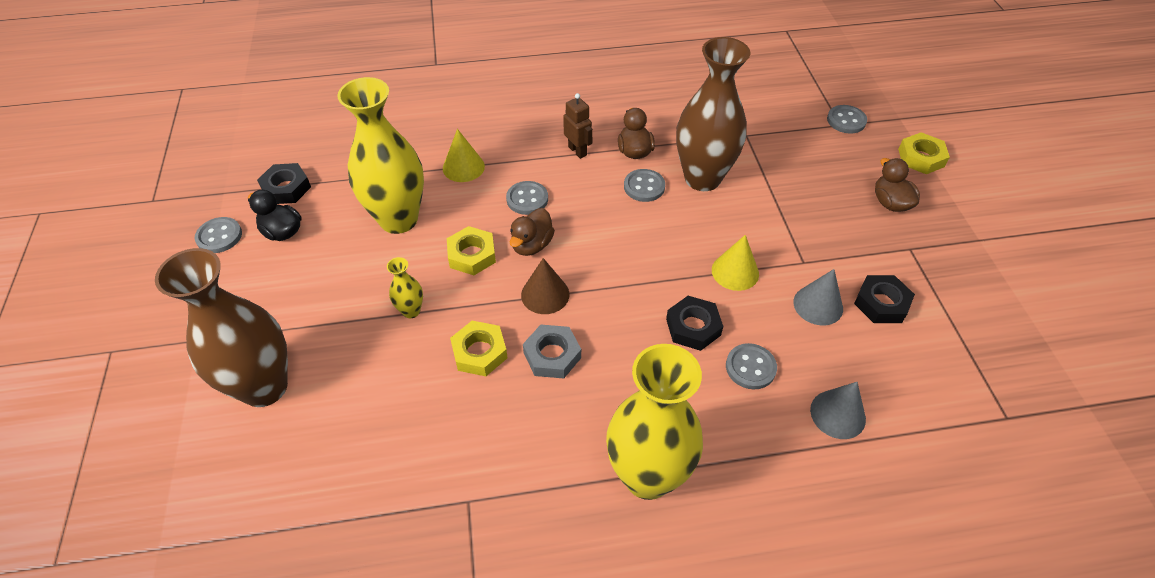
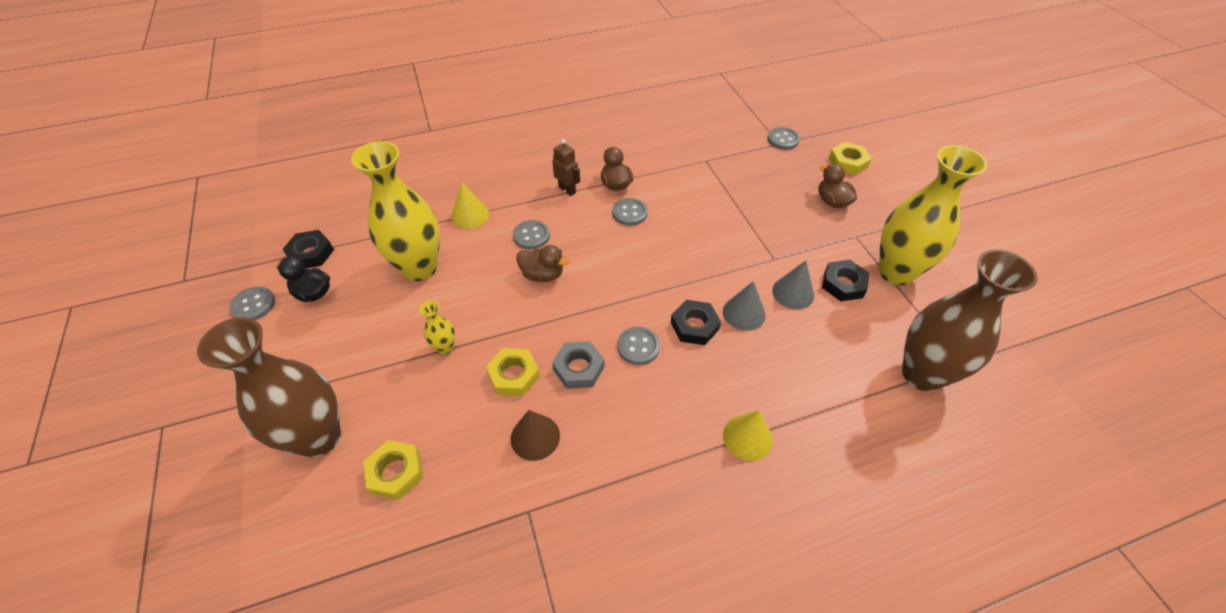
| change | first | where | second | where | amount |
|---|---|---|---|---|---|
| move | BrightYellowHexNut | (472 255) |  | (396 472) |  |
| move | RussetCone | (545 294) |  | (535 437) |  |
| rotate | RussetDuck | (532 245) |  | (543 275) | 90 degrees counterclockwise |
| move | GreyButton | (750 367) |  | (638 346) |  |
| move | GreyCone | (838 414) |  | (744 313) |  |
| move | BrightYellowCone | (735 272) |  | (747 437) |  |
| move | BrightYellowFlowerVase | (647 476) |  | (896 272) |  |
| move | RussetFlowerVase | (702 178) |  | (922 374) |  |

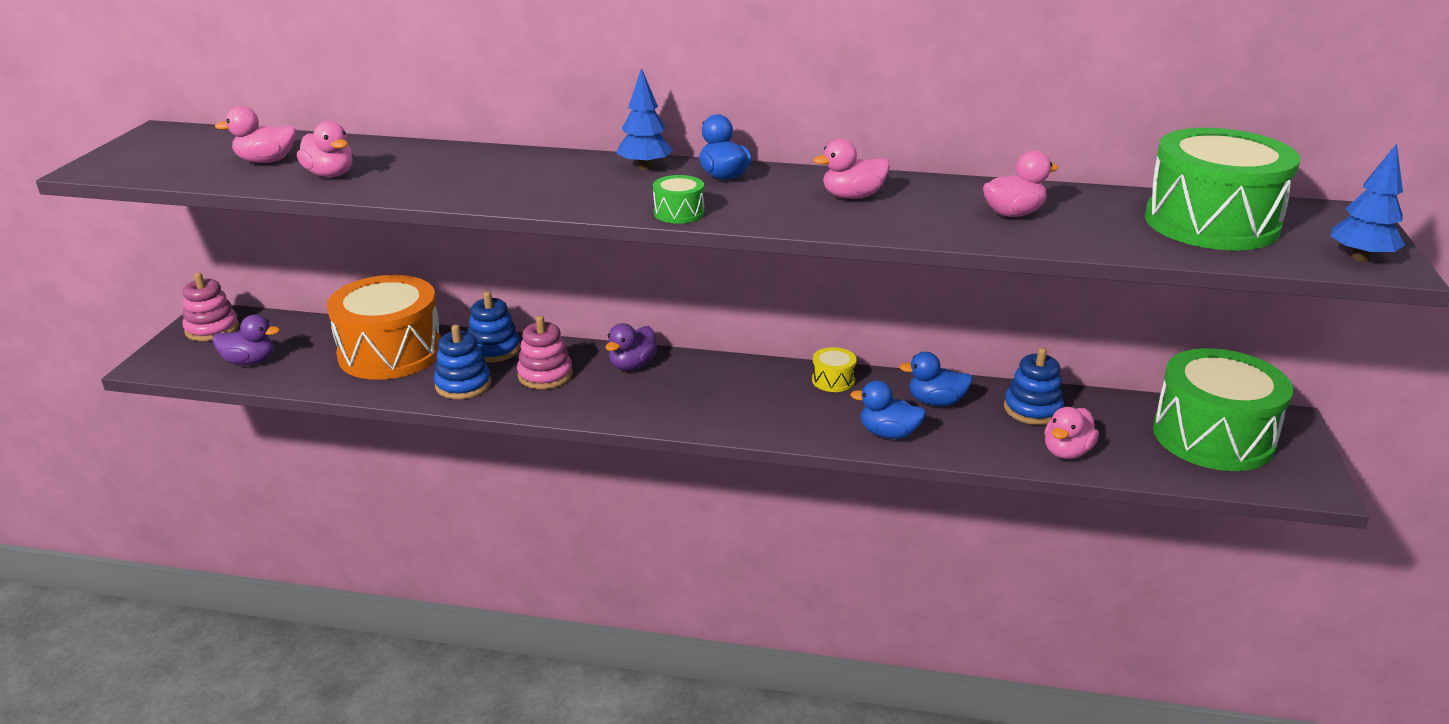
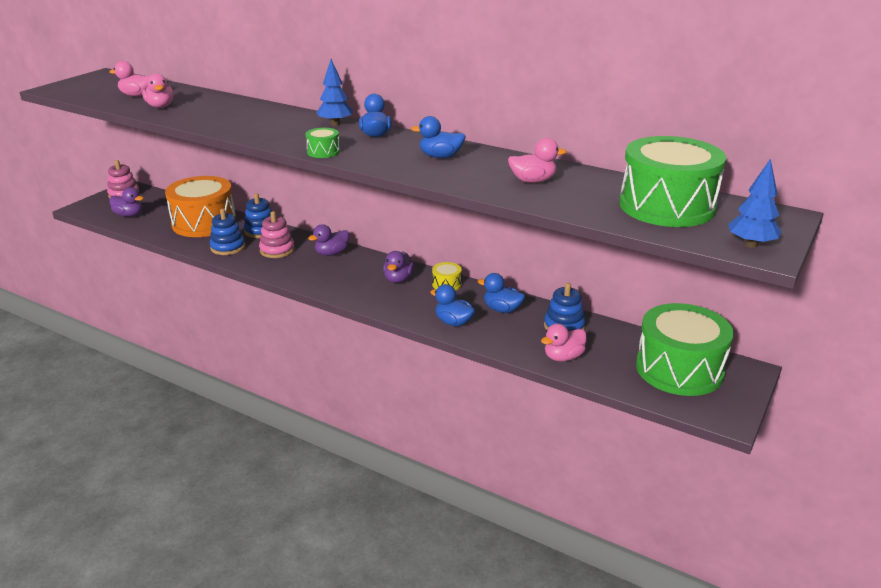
| change | first | where | second | where | amount |
|---|---|---|---|---|---|
| insert |  |  | VioletDuck | (398 279) |  |
| recolor | PinkDuck | (852 196) | CobaltDuck | (440 157) |  |

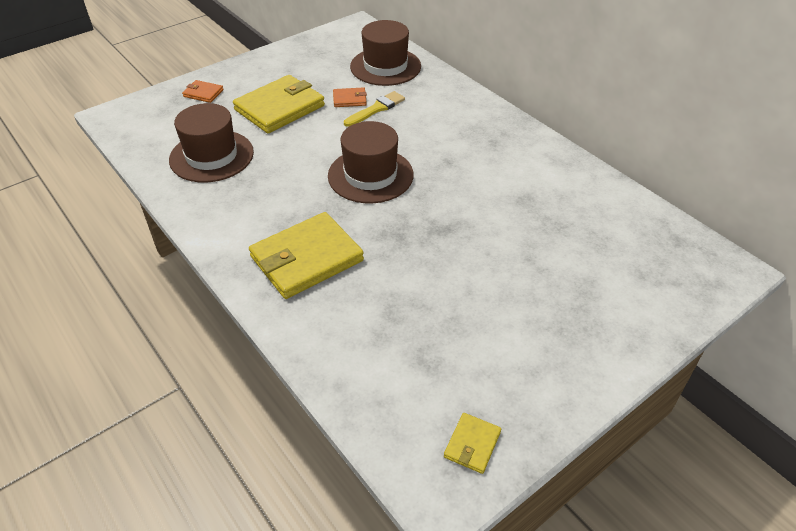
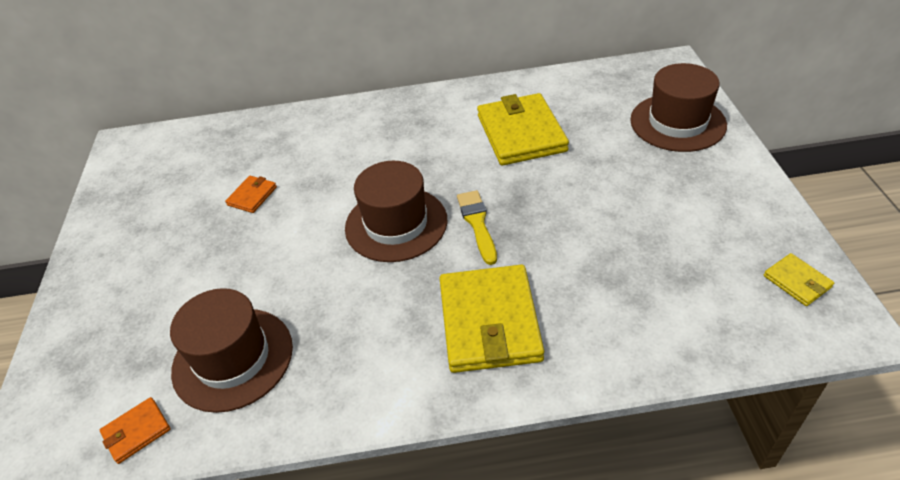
| change | first | where | second | where | amount |
|---|---|---|---|---|---|
| move | OrangeCardWallet | (203 93) |  | (136 432) |  |
| move | BrightYellowPaintBrush | (376 109) |  | (477 223) |  |
| move | BrightYellowCardWallet | (280 108) |  | (521 133) |  |
| move | RussetTallHat | (385 66) |  | (677 122) |  |

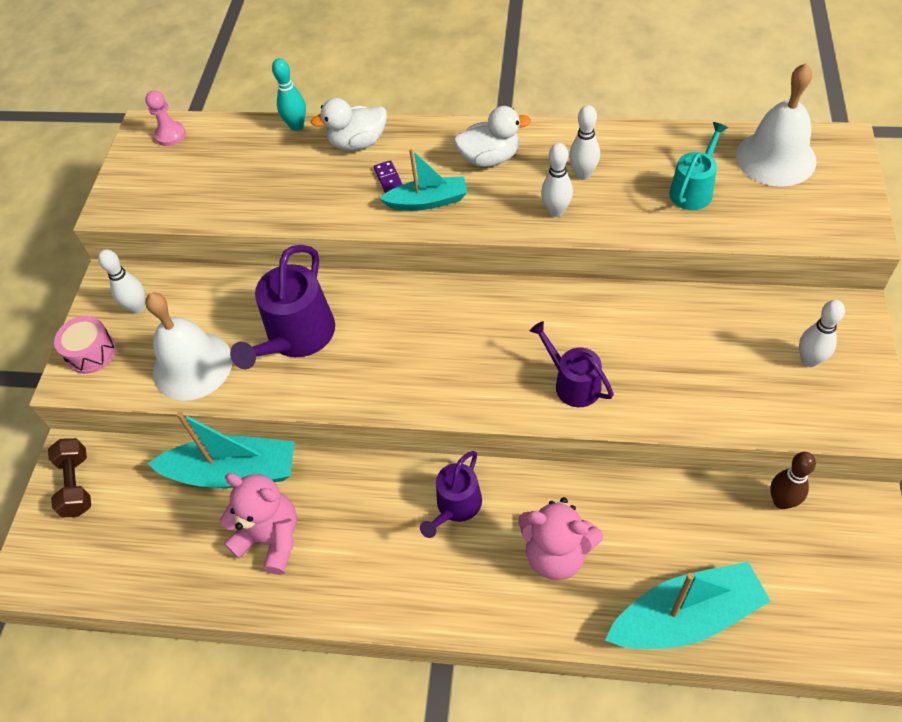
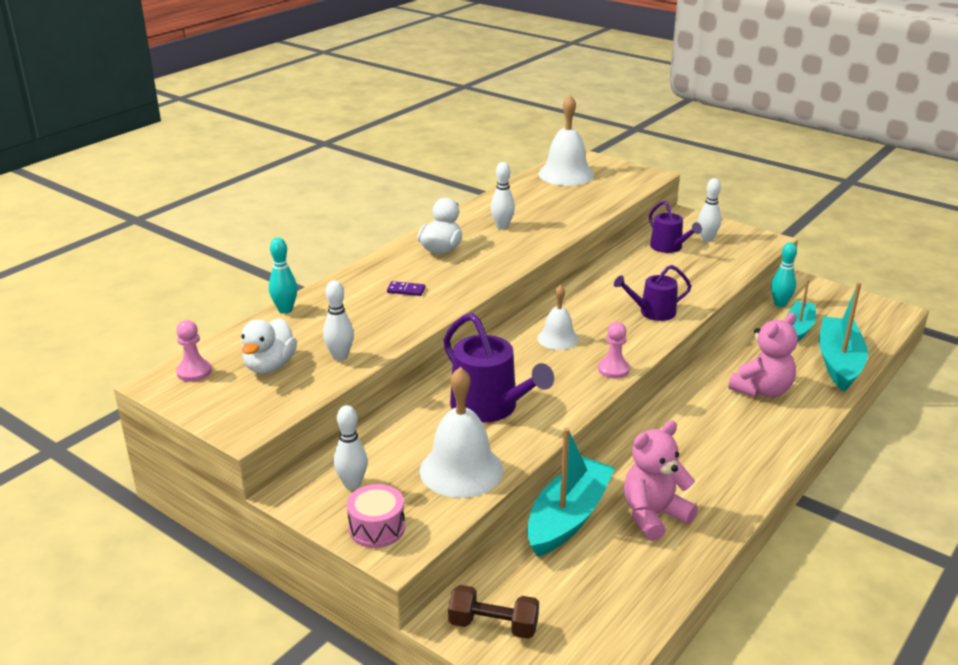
| change | first | where | second | where | amount |
|---|---|---|---|---|---|
| move | WhiteDuck | (358 143) |  | (270 366) |  |
| move | WhiteTenpin | (556 211) |  | (340 357) |  |
| insert |  |  | WhiteSchoolBell | (558 338) |  |
| insert |  |  | PinkPawn | (613 369) |  |
| move | VioletSprinklingCan | (456 506) |  | (669 247) |  |
| recolor | RussetTenpin | (781 501) | AquaTenpin | (780 304) |  |
| move | AquaBoat | (427 201) |  | (799 328) |  |
| delete | AquaSprinklingCan | (693 190) |  |  |  |

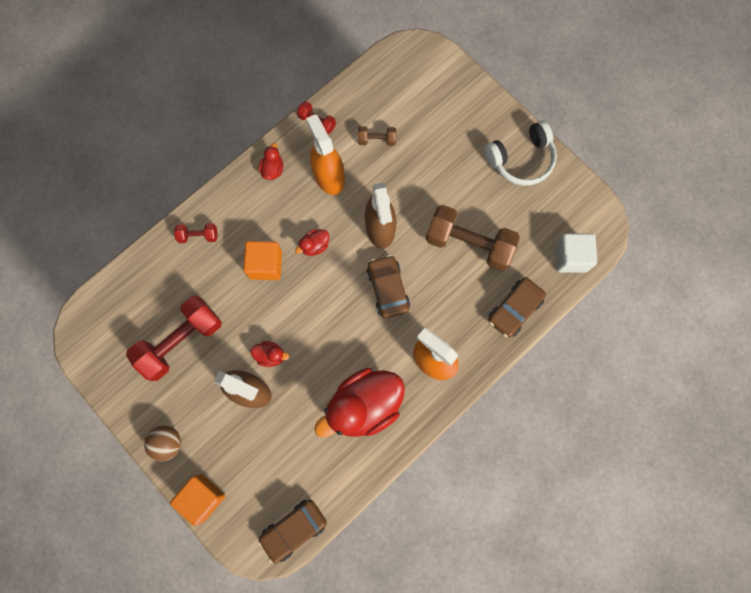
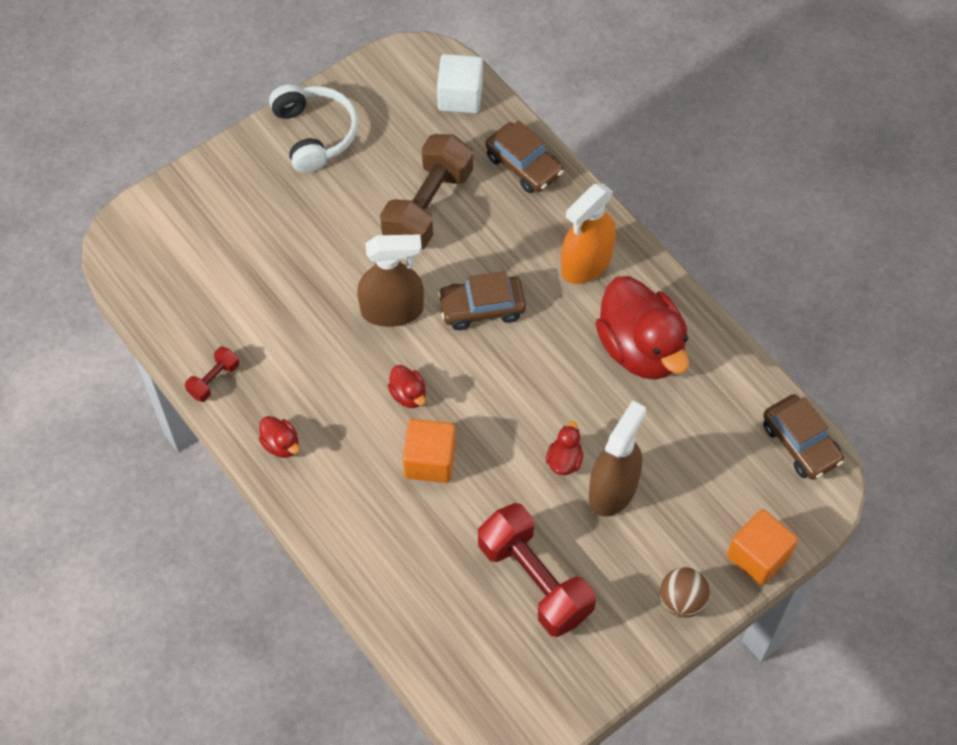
| change | first | where | second | where | amount |
|---|---|---|---|---|---|
| rotate | CrimsonDuck | (272 169) |  | (281 444) | 150 degrees counterclockwise |
| delete | CrimsonHandWeight | (198 236) |  |  |  |
| delete | OrangeSprayCleaner | (329 176) |  |  |  |
| delete | RussetHandWeight | (377 140) |  |  |  |

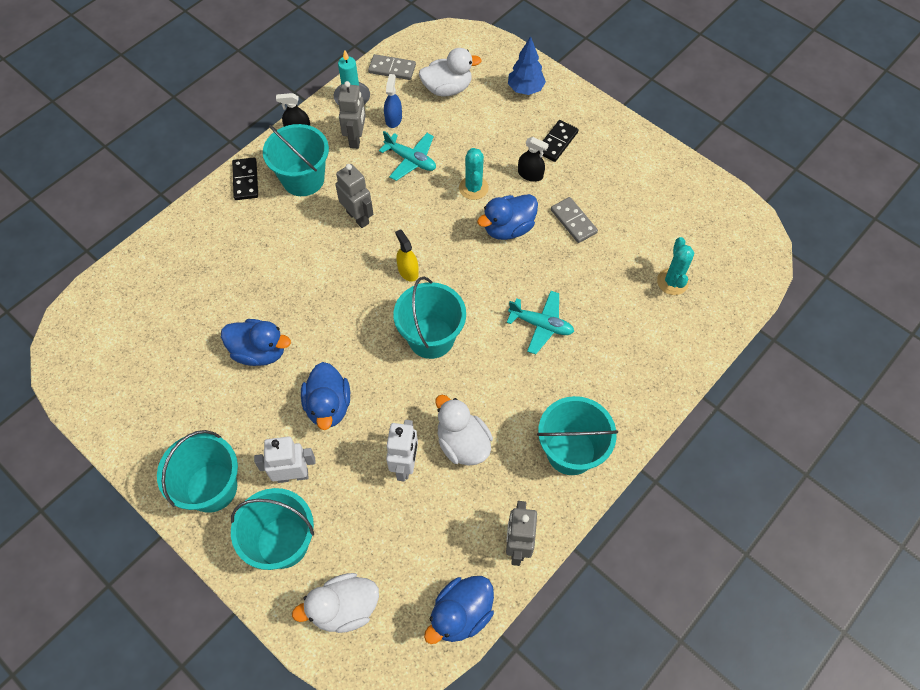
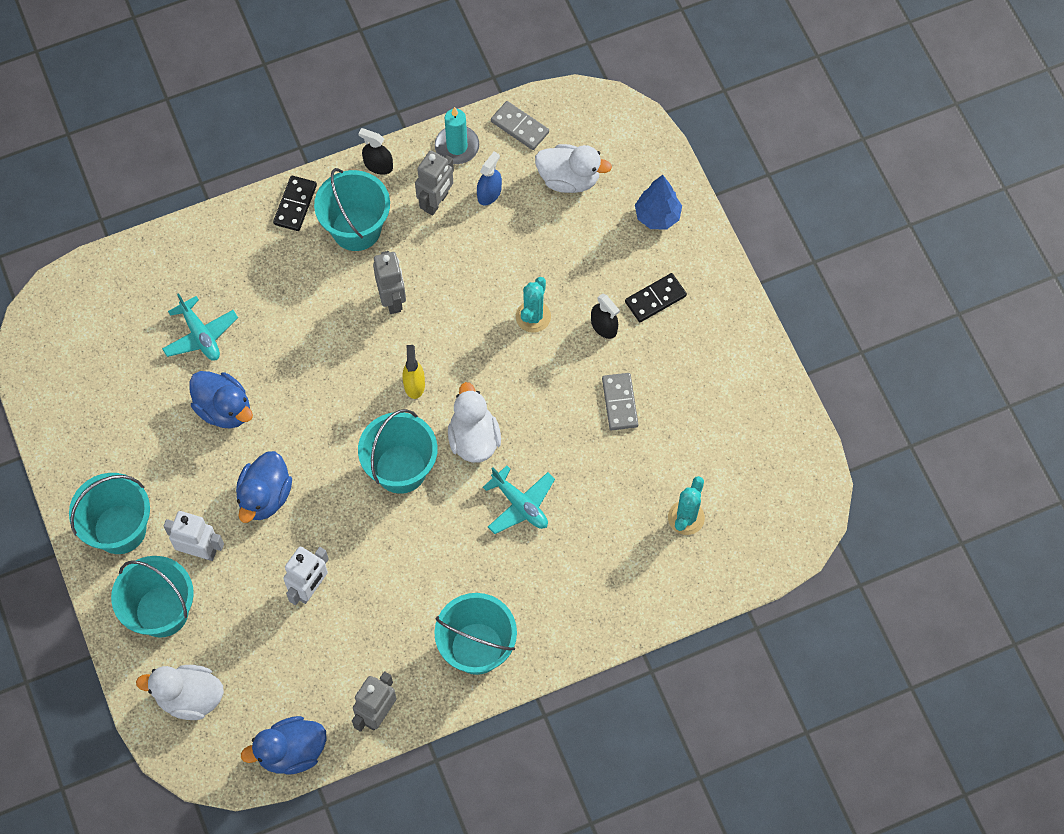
| change | first | where | second | where | amount |
|---|---|---|---|---|---|
| move | AquaAeroplane | (411 160) |  | (200 335) |  |
| move | WhiteDuck | (463 443) |  | (474 439) |  |
| delete | CobaltDuck | (508 228) |  |  |  |

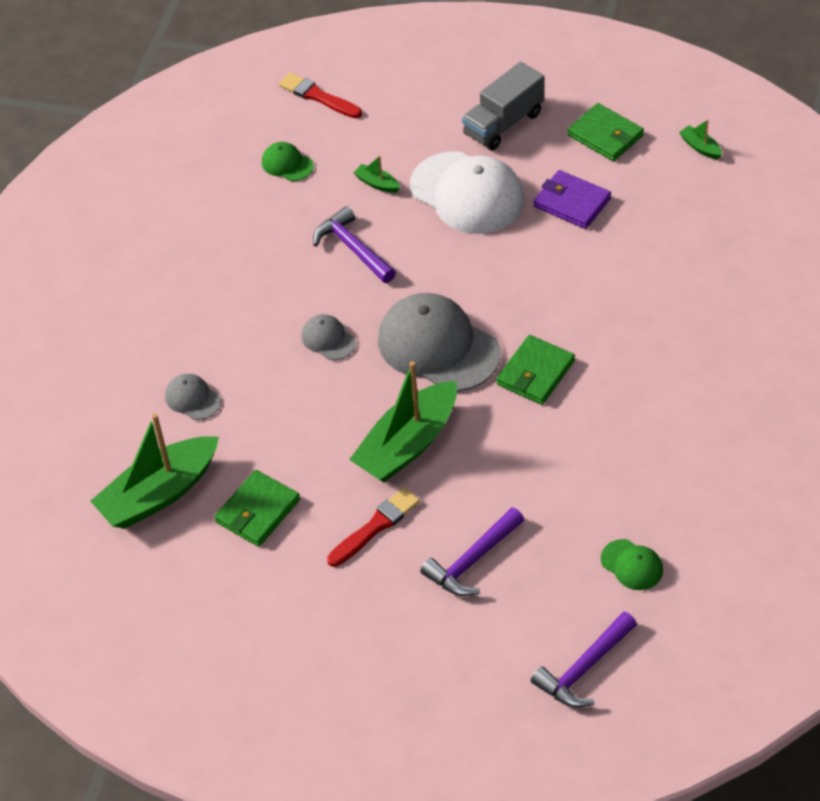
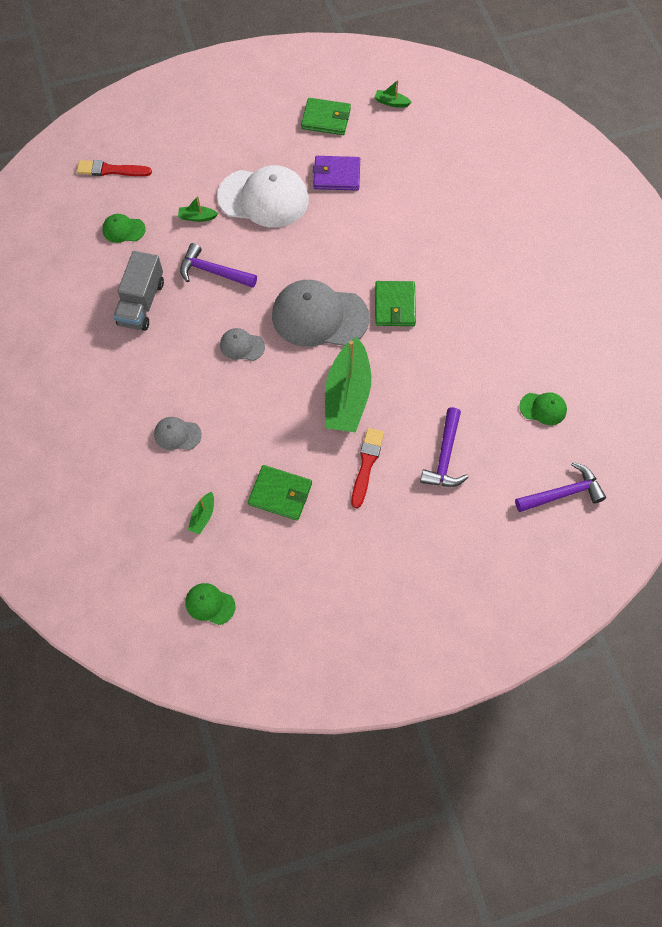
| change | first | where | second | where | amount |
|---|---|---|---|---|---|
| move | GreyToyTruck | (503 124) |  | (141 303) |  |
| insert |  |  | GreenBaseballCap | (210 604) |  |
| resize | GreenBoat | (160 493) |  | (203 516) | x0.41 |
| rotate | GreenCardWallet | (257 511) |  | (280 494) | 75 degrees counterclockwise |
| rotate | VioletCarpenter'sHammer | (584 668) |  | (562 493) | 120 degrees counterclockwise |

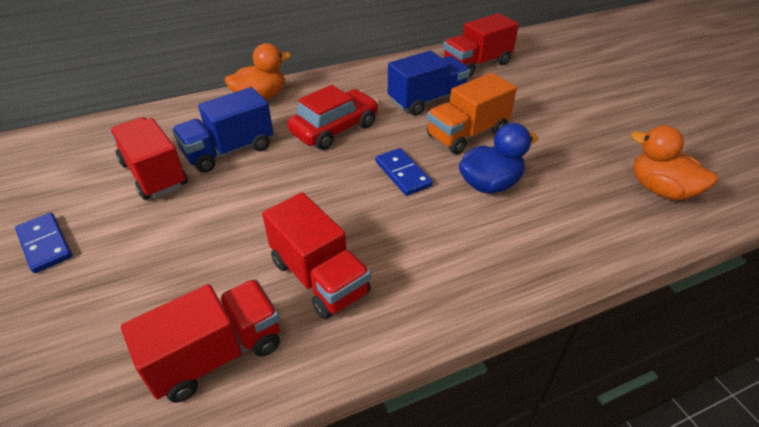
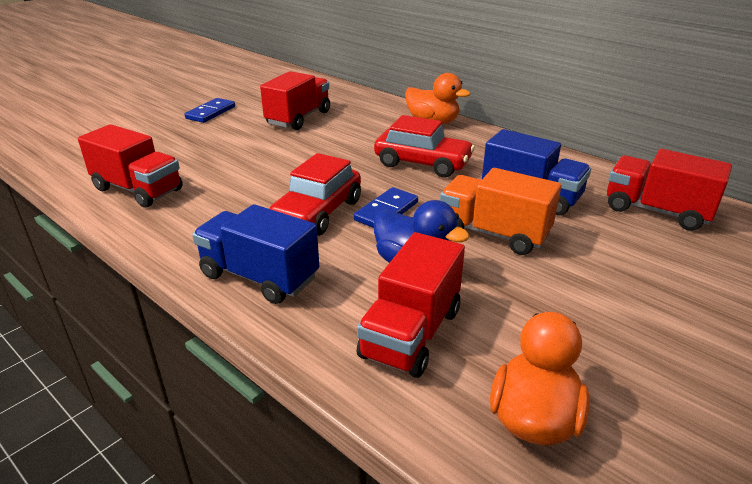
| change | first | where | second | where | amount |
|---|---|---|---|---|---|
| move | CobaltToyTruck | (229 151) |  | (259 277) |  |
| insert |  |  | CrimsonToyCar | (318 212) |  |
| move | CrimsonToyTruck | (319 277) |  | (411 333) |  |

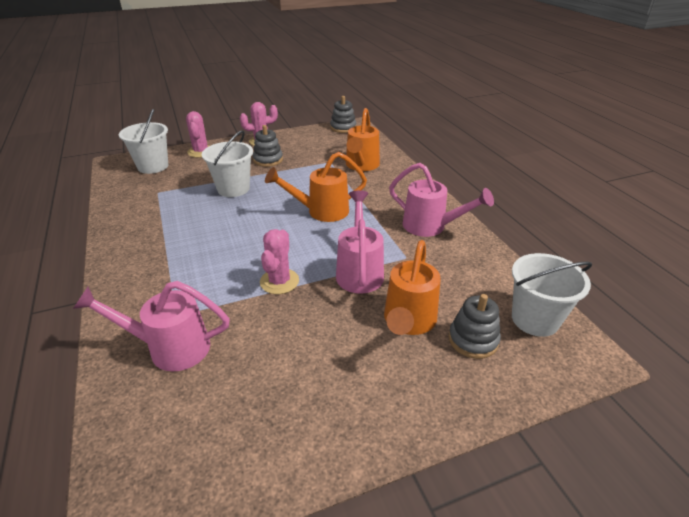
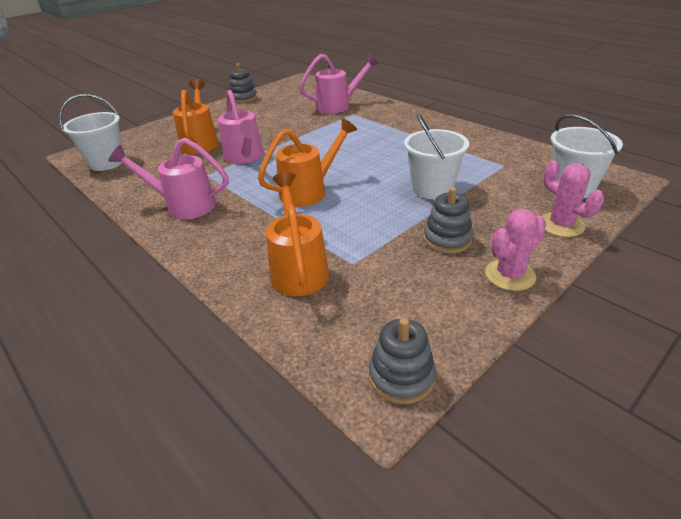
| change | first | where | second | where | amount |
|---|---|---|---|---|---|
| move | GreyRingStacker | (473 340) |  | (243 98) |  |
| delete | PinkCactus | (279 281) |  |  |  |

